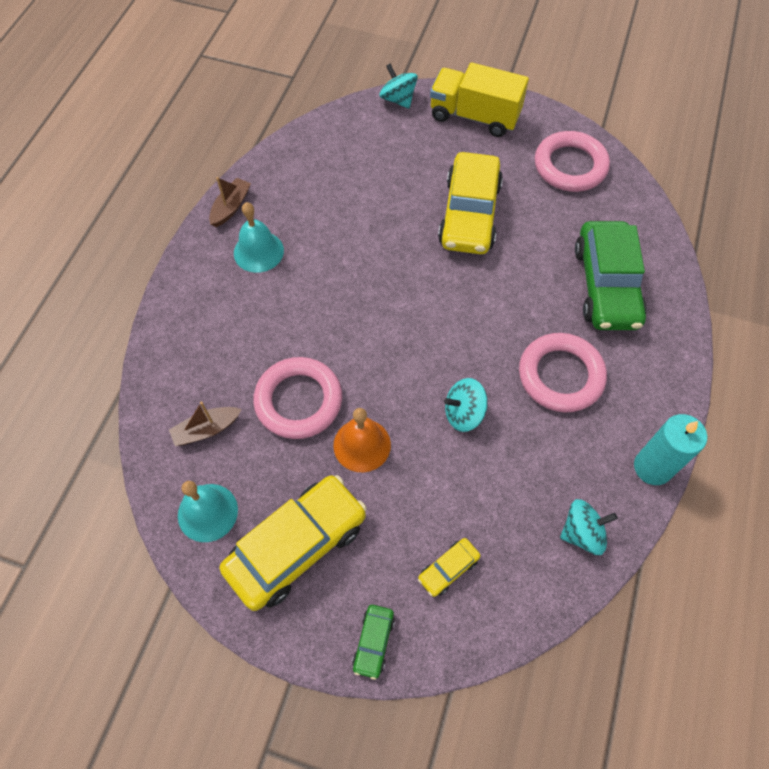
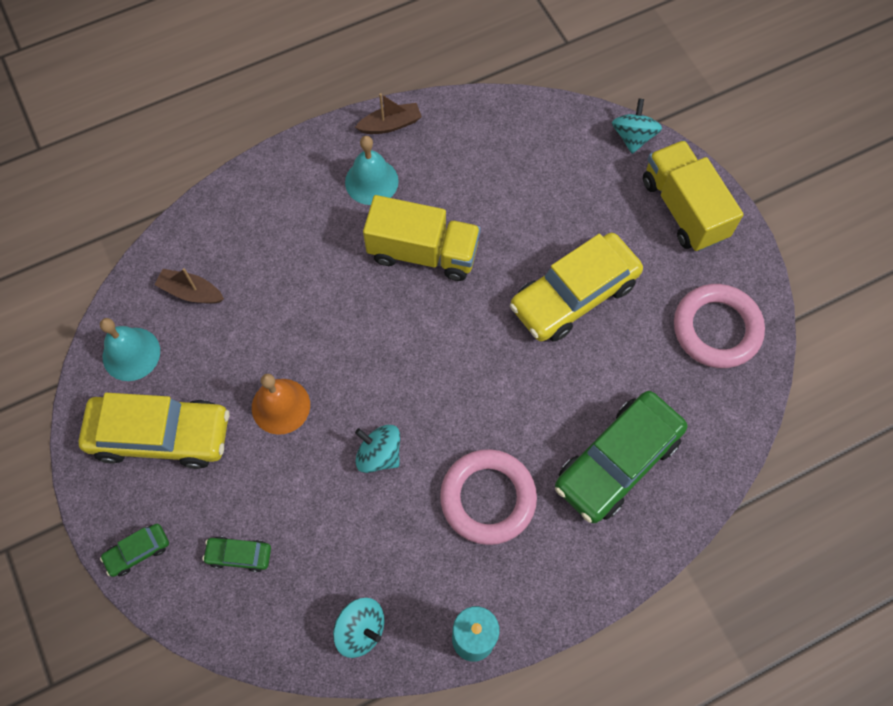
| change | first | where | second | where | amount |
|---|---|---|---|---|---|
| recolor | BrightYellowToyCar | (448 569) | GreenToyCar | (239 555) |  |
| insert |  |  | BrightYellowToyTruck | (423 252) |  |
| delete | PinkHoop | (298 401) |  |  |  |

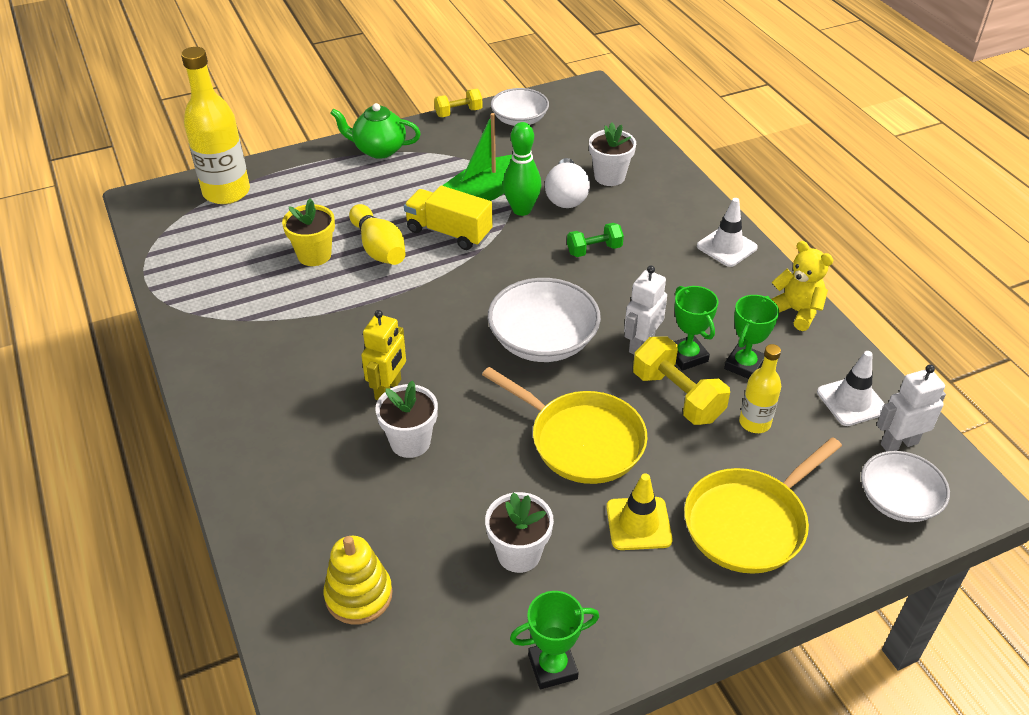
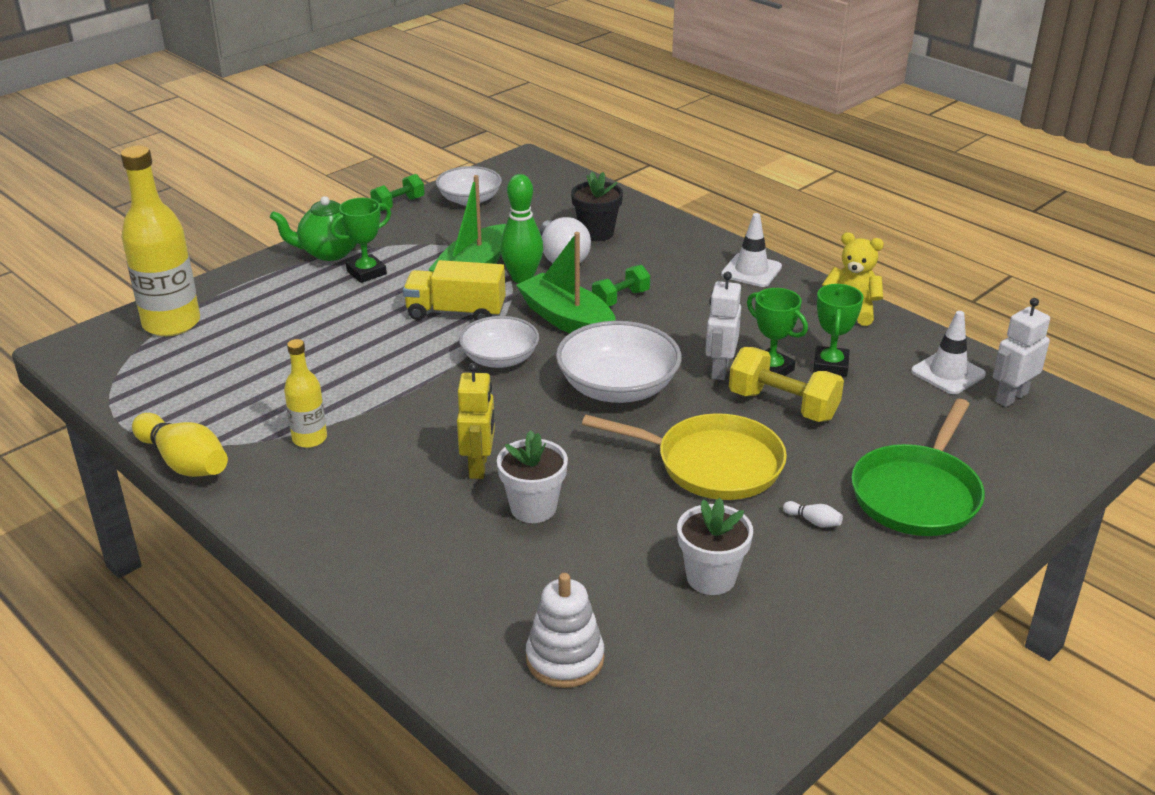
| change | first | where | second | where | amount |
|---|---|---|---|---|---|
| move | BrightYellowTenpin | (379 248) |  | (184 462) |  |
| move | BrightYellowBottle | (754 423) |  | (309 439) |  |
| move | GreenPrizeCup | (552 666) |  | (366 272) |  |
| recolor | BrightYellowHandWeight | (458 113) | GreenHandWeight | (398 204) |  |
| move | WhiteBowl | (898 500) |  | (500 358) |  |
| insert |  |  | GreenBoat | (567 320) |  |
| recolor | BrightYellowRingStacker | (359 595) | WhiteRingStacker | (565 659) |  |
| recolor | WhitePottedPlant | (609 177) | EbonyPottedPlant | (596 233) |  |
| replace | BrightYellowTrafficCone | (638 524) | WhiteTenpin | (813 521) |  |
| recolor | BrightYellowSkillet | (749 522) | GreenSkillet | (917 494) |  |
| delete | BrightYellowPottedPlant | (314 255) |  |  |  |

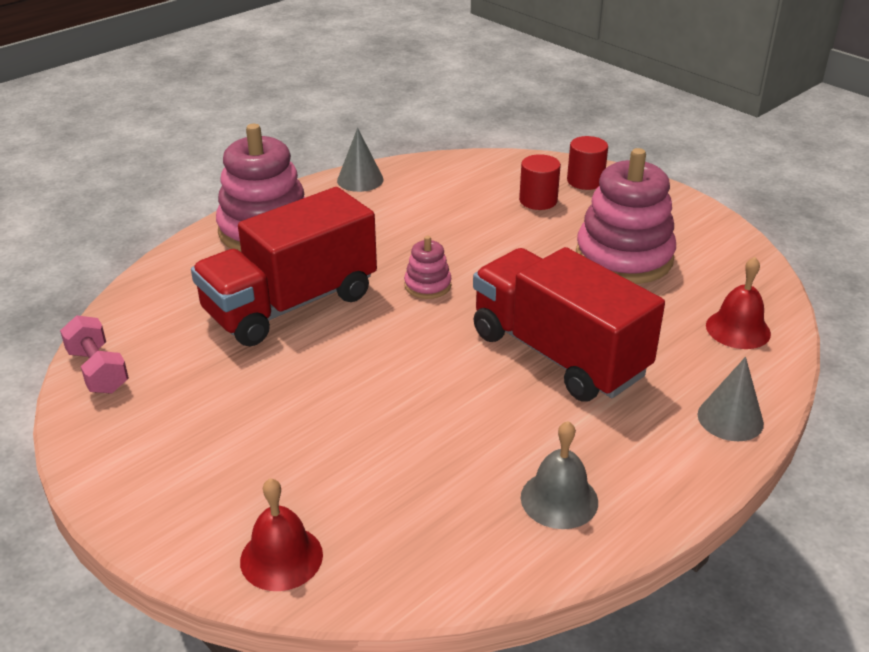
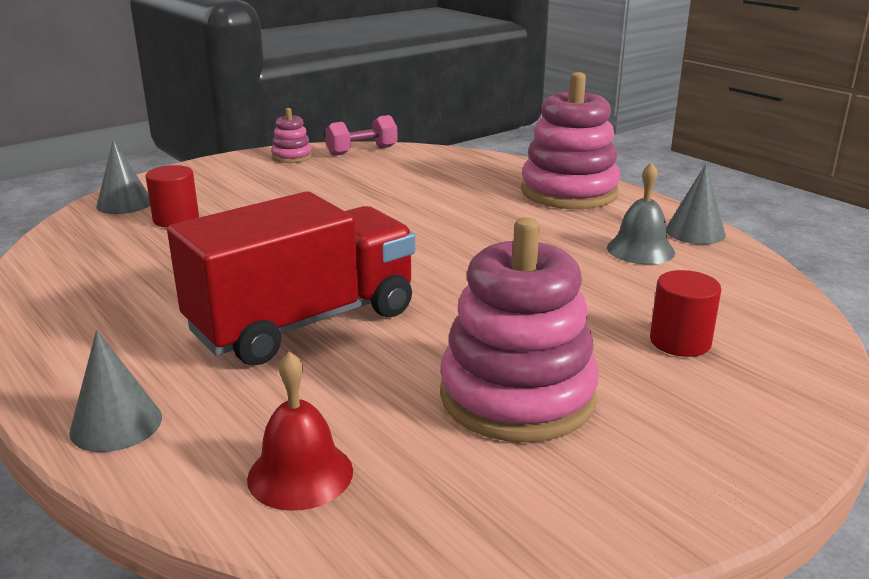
| change | first | where | second | where | amount |
|---|---|---|---|---|---|
| replace | CrimsonSchoolBell | (281 557) | GreyCone | (124 204) |  |
| move | CrimsonCylinderShape | (585 181) |  | (176 219) |  |
| move | PinkRingStacker | (427 285) |  | (292 157) |  |
| move | GreySchoolBell | (559 499) |  | (640 250) |  |
| delete | CrimsonToyTruck | (291 304) |  |  |  |

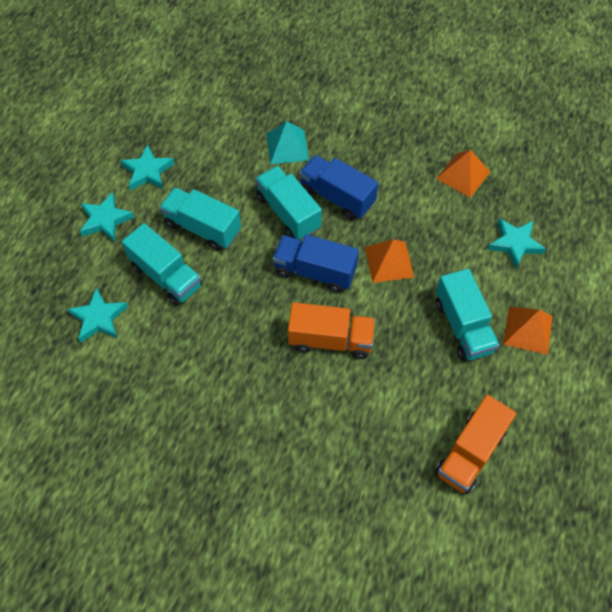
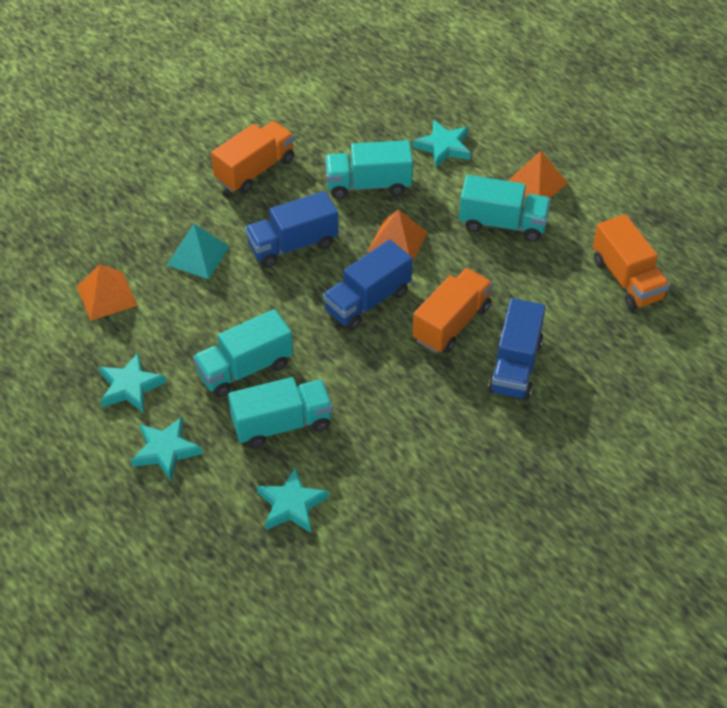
| change | first | where | second | where | amount |
|---|---|---|---|---|---|
| move | OrangePyramid | (463 175) |  | (106 296) |  |
| insert |  |  | OrangeToyTruck | (255 170) |  |
| move | AquaToyTruck | (288 213) |  | (368 185) |  |
| insert |  |  | CobaltToyTruck | (515 366) |  |

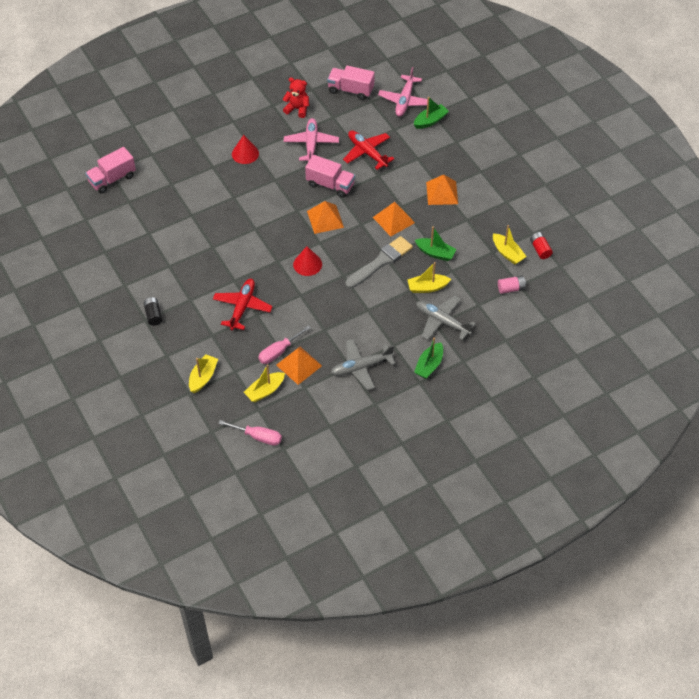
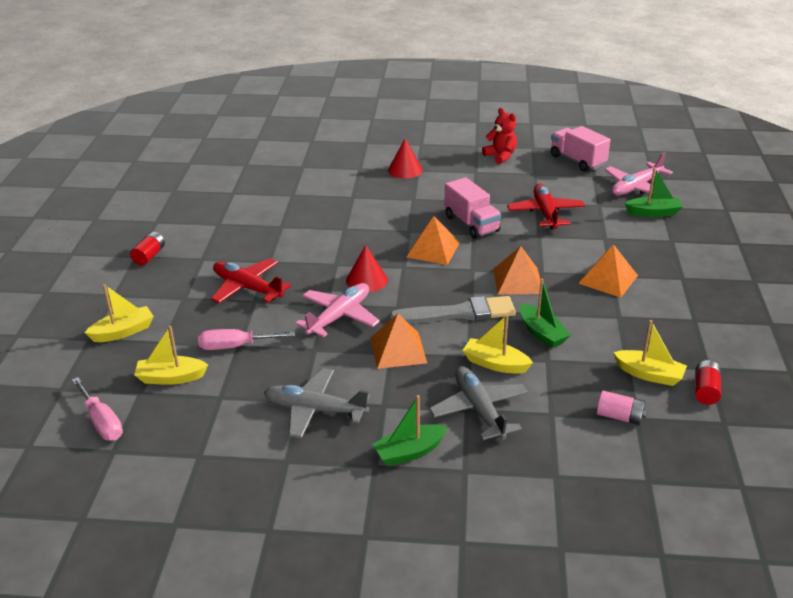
| change | first | where | second | where | amount |
|---|---|---|---|---|---|
| recolor | EbonyBattery | (153 315) | CrimsonBattery | (149 256) |  |
| rotate | CrimsonAeroplane | (242 307) |  | (247 288) | 105 degrees counterclockwise |
| move | PinkAeroplane | (311 144) |  | (339 316) |  |
| move | OrangePyramid | (299 365) |  | (398 350) |  |
| rotate | BrightYellowBoat | (507 253) |  | (649 374) | 60 degrees counterclockwise |
| delete | PinkToyTruck | (112 179) |  |  |  |

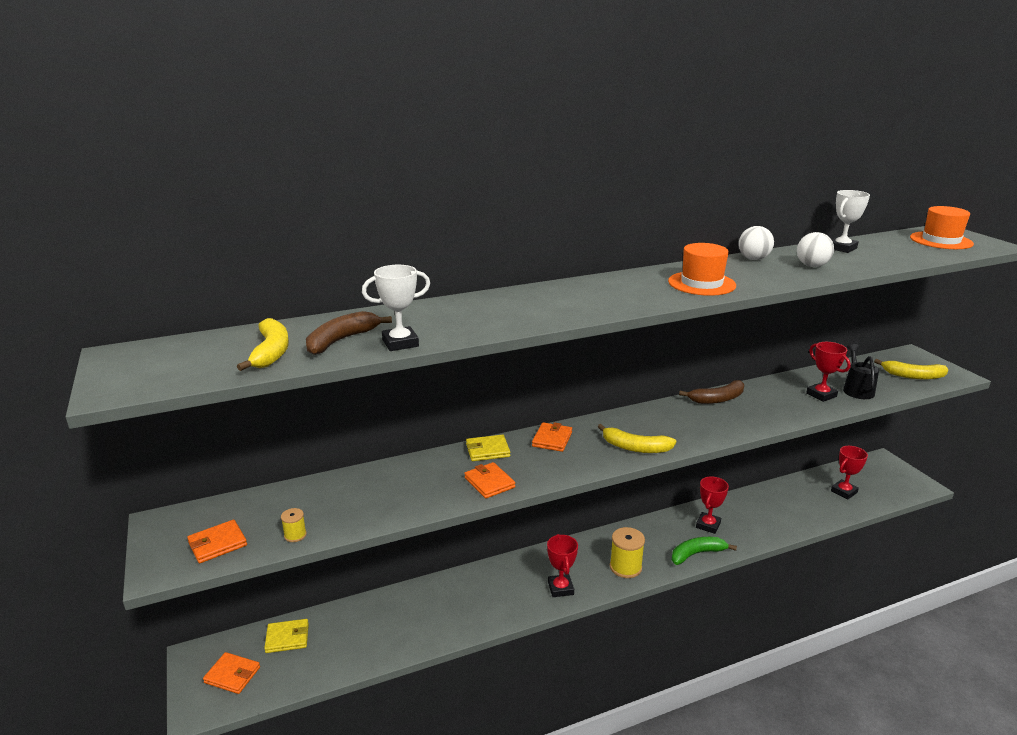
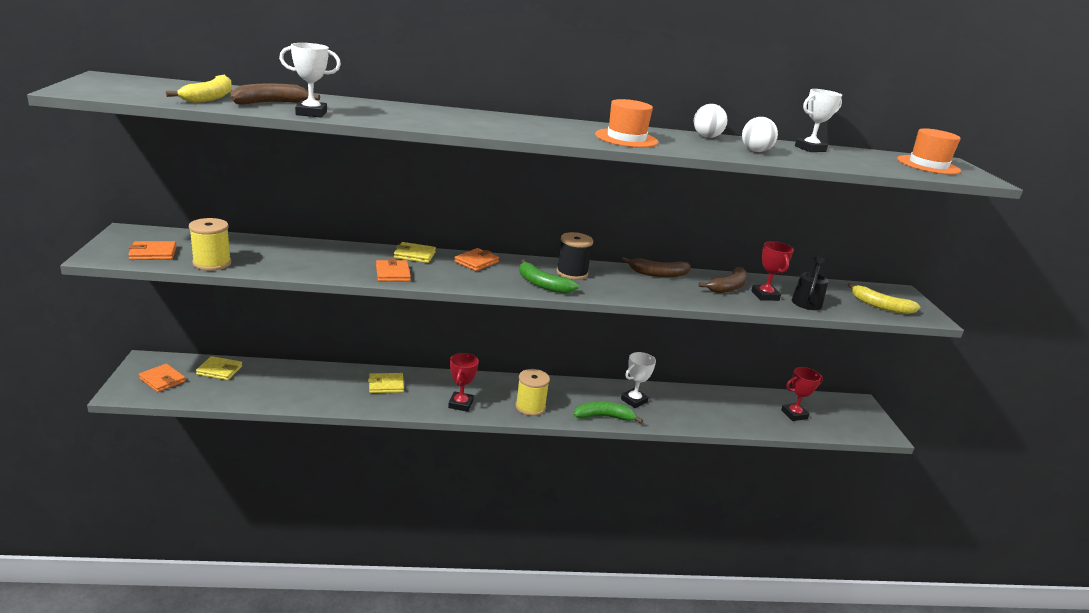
| change | first | where | second | where | amount |
|---|---|---|---|---|---|
| resize | BrightYellowSpool | (295 535) |  | (212 263) | x1.94 |
| insert |  |  | BrightYellowCardWallet | (386 385) |  |
| recolor | BrightYellowToyBanana | (635 447) | GreenToyBanana | (542 284) |  |
| insert |  |  | EbonySpool | (572 273) |  |
| recolor | CrimsonPrizeCup | (708 525) | WhitePrizeCup | (634 400) |  |
| insert |  |  | RussetToyBanana | (728 287) |  |

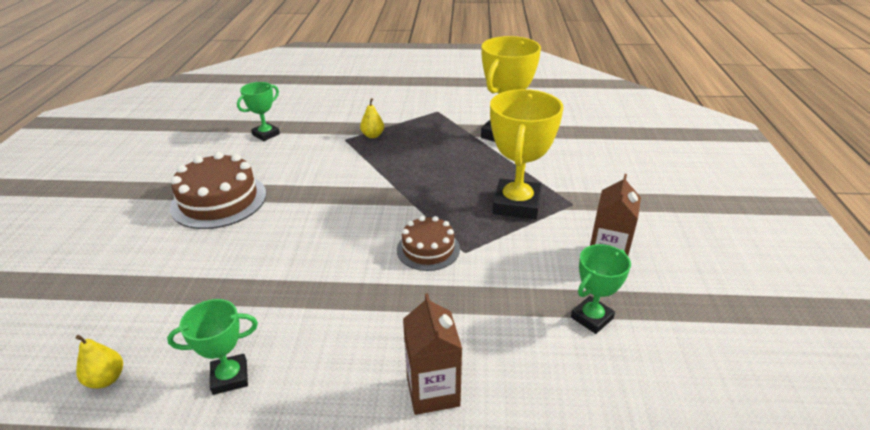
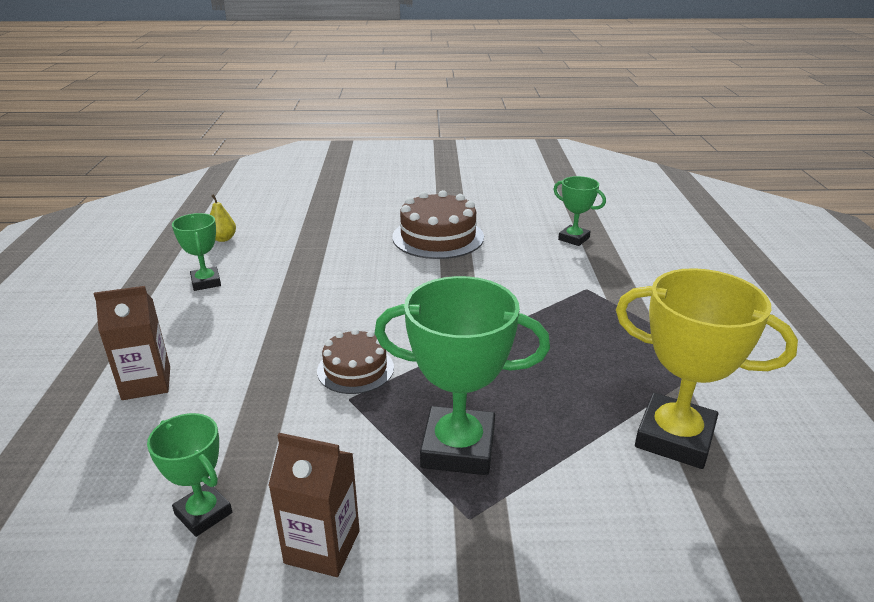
| change | first | where | second | where | amount |
|---|---|---|---|---|---|
| recolor | BrightYellowPrizeCup | (516 204) | GreenPrizeCup | (458 448) |  |
| delete | BrightYellowPearFruit | (373 135) |  |  |  |

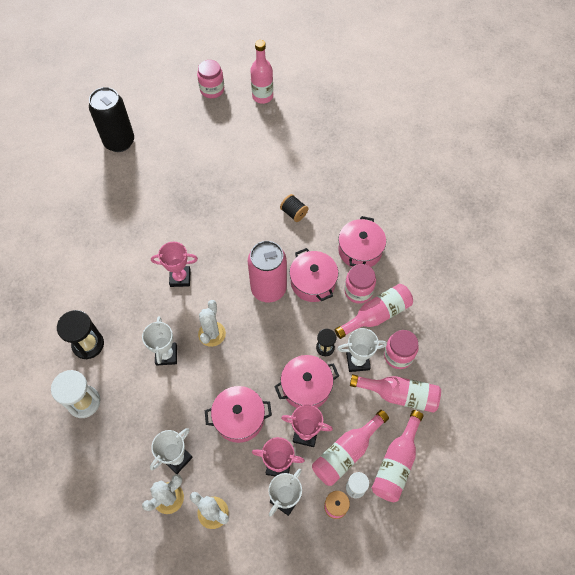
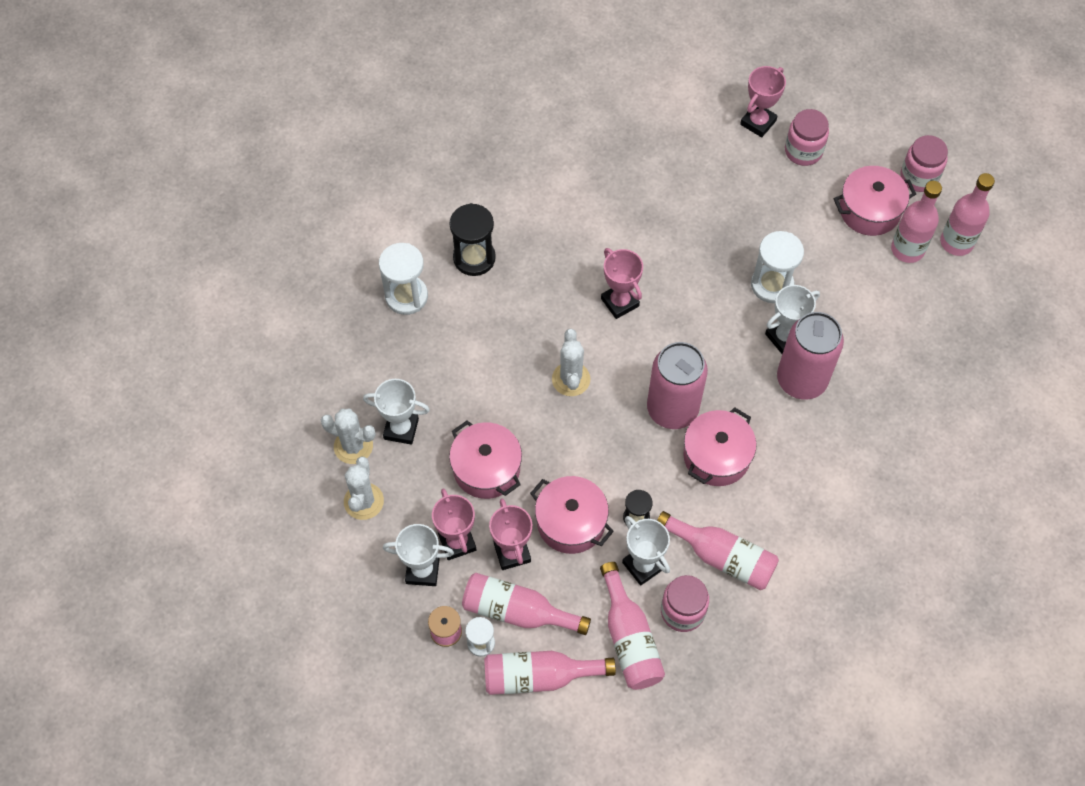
| change | first | where | second | where | amount |
|---|---|---|---|---|---|
| rotate | WhiteCactus | (212 334) |  | (571 379) | 75 degrees counterclockwise |
| replace | EbonySodaCan | (119 142) | PinkPrizeCup | (758 122) |  |
| insert |  |  | WhiteSandglass | (772 285) |  |
| move | WhitePrizeCup | (166 355) |  | (784 337) |  |
| replace | EbonySpool | (294 213) | PinkSodaCan | (801 380) |  |
| move | PinkJamJar | (358 291) |  | (803 151) |  |
| move | PinkStockpot | (360 250) |  | (869 210) |  |
| insert |  |  | PinkBottle | (907 249) |  |

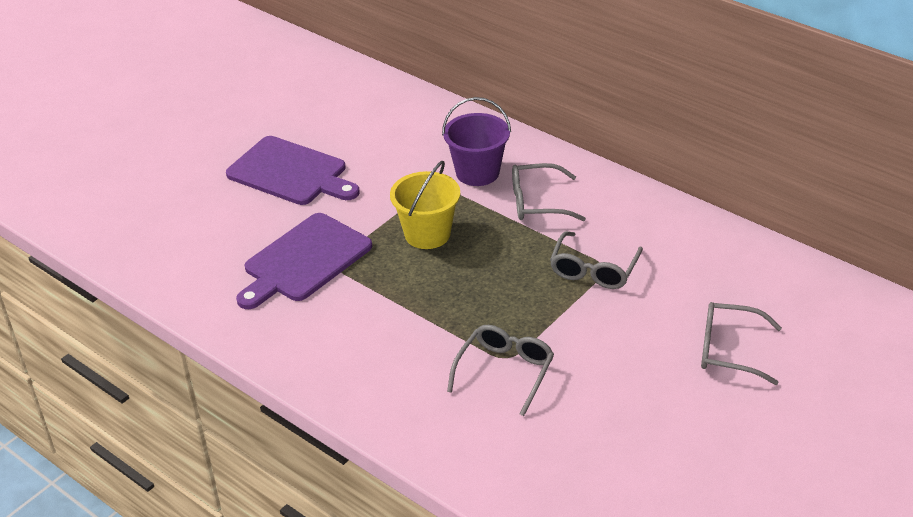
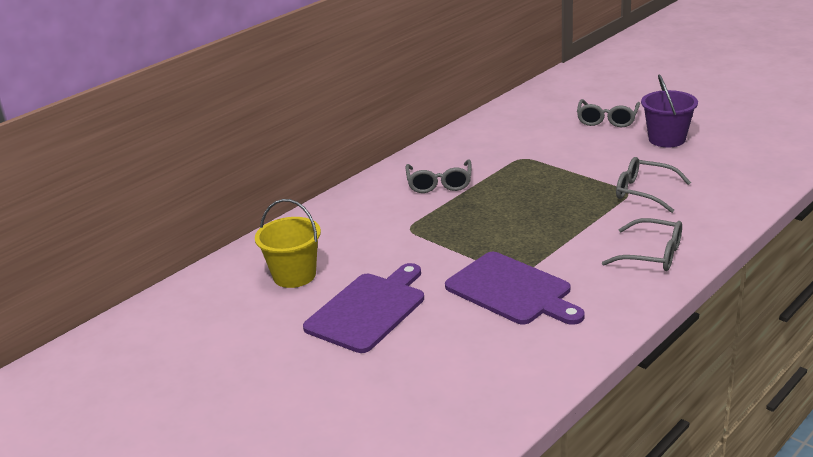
| change | first | where | second | where | amount |
|---|---|---|---|---|---|
| move | BrightYellowBucket | (427 234) |  | (294 275) |  |
| move | GreyEyeglasses | (594 270) |  | (652 255) |  |
| move | VioletBucket | (477 172) |  | (667 139) |  |

